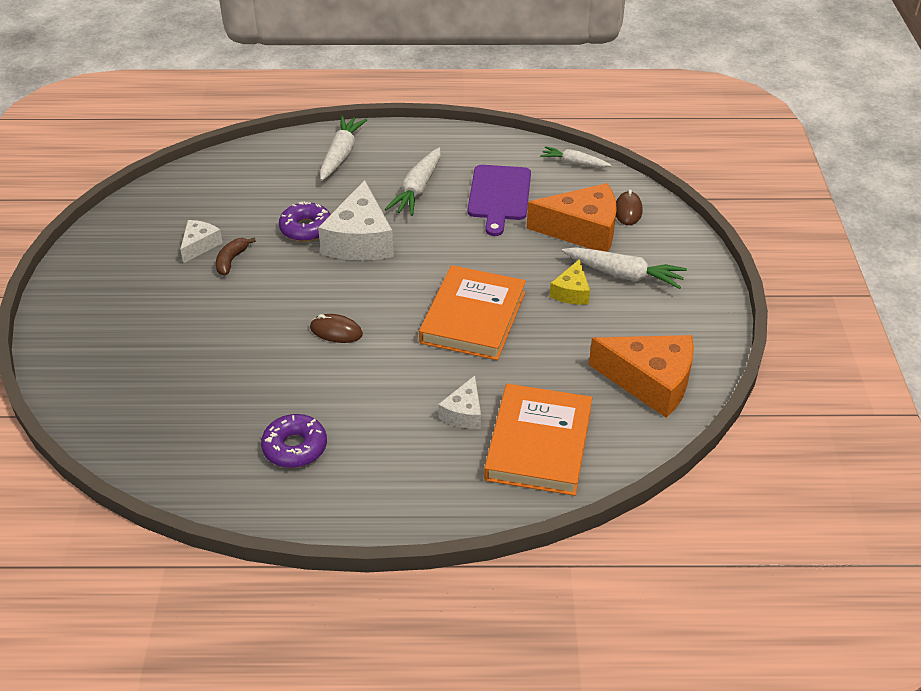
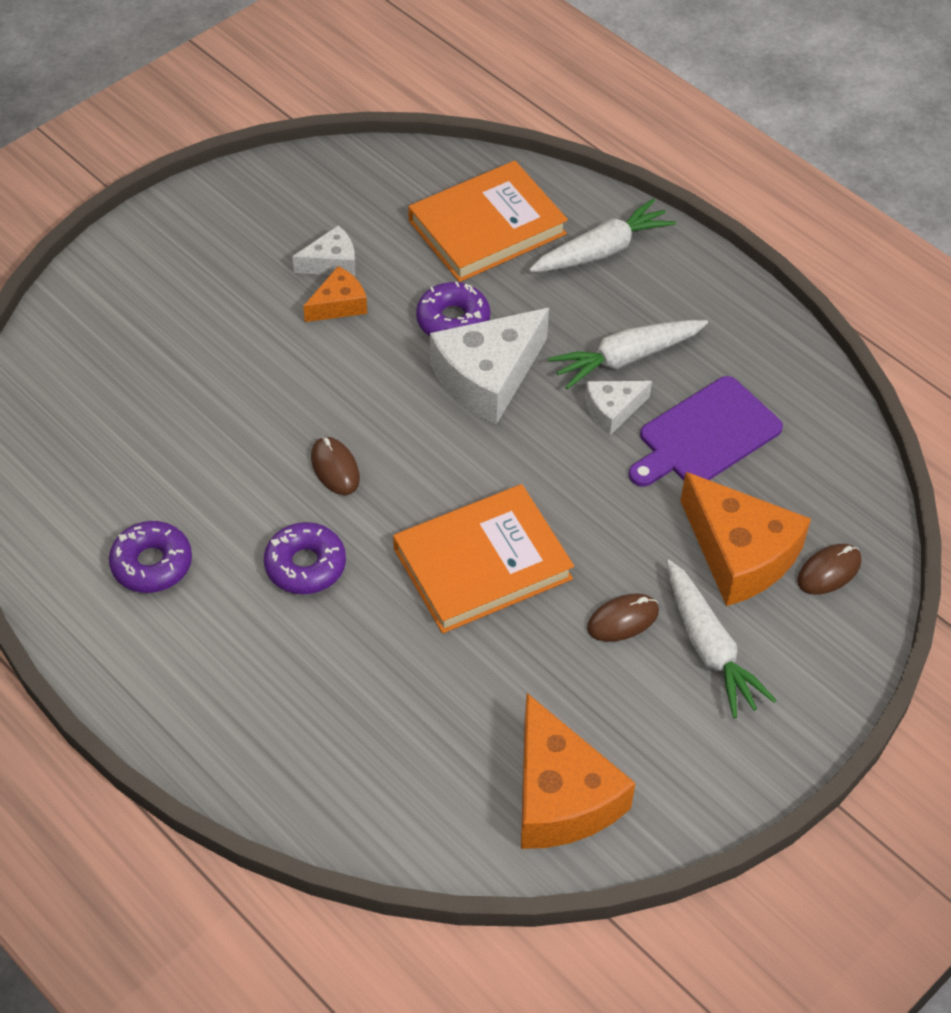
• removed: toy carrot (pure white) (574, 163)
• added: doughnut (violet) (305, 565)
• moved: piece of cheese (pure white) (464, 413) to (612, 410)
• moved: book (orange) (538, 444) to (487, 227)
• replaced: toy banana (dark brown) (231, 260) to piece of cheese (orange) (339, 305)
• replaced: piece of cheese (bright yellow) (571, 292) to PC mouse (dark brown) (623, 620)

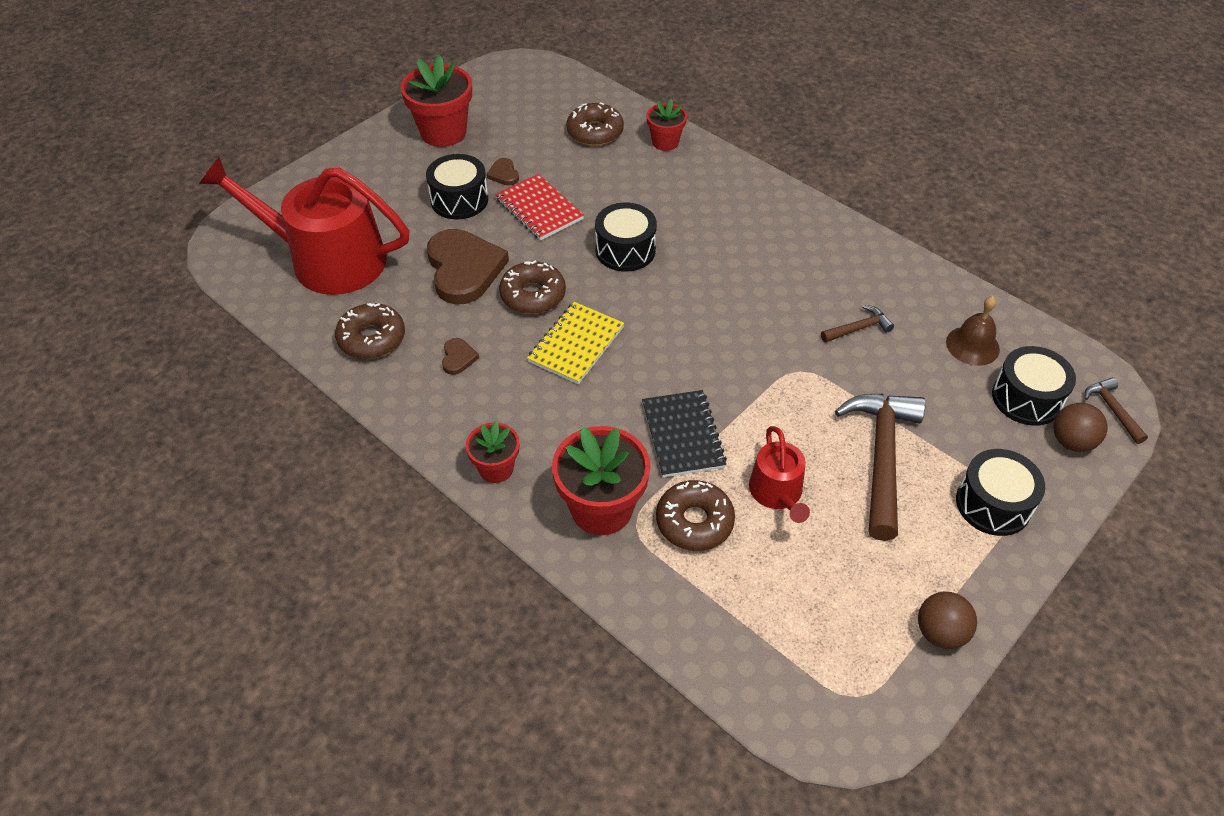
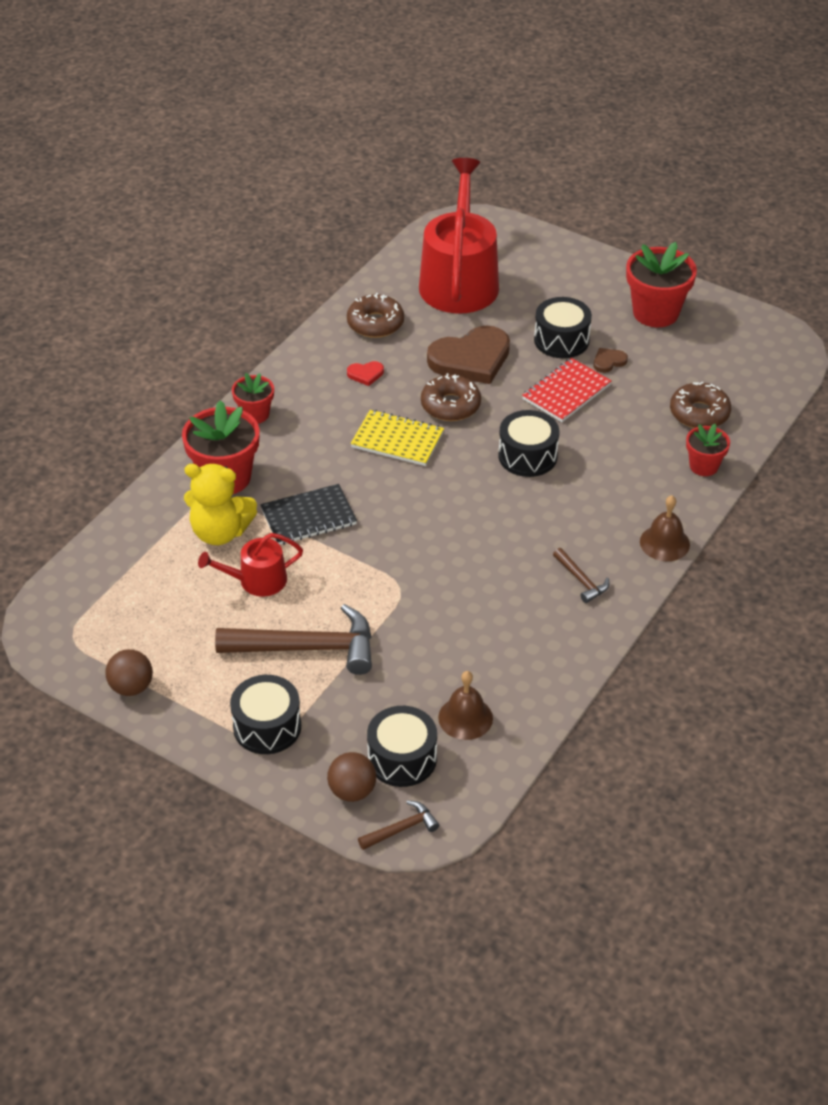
• added: hand bell (dark brown) (664, 543)
• moved: claw hammer (dark brown) (858, 328) to (581, 580)
• replaced: doughnut (dark brown) (694, 522) to teddy (bright yellow) (220, 532)
• recoloured: love heart (dark brown) (458, 358) to love heart (crimson) (365, 374)

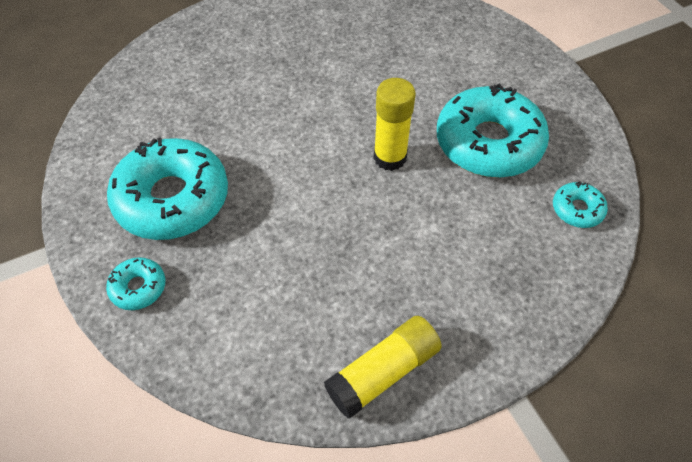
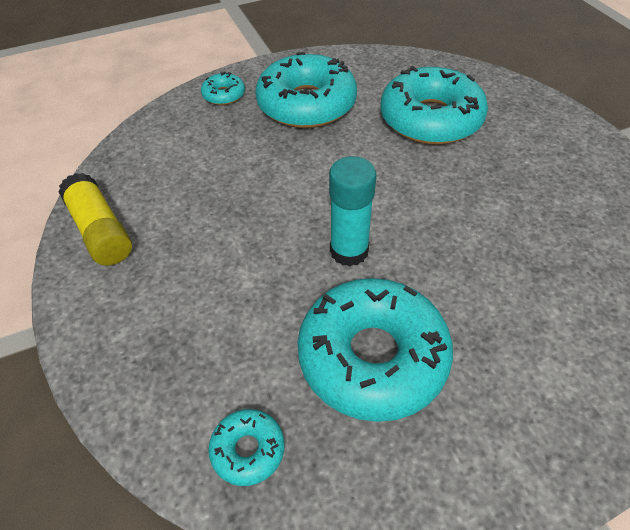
• added: doughnut (aqua) (430, 119)
• recoloured: glue stick (bright yellow) (390, 157) to glue stick (aqua) (349, 251)

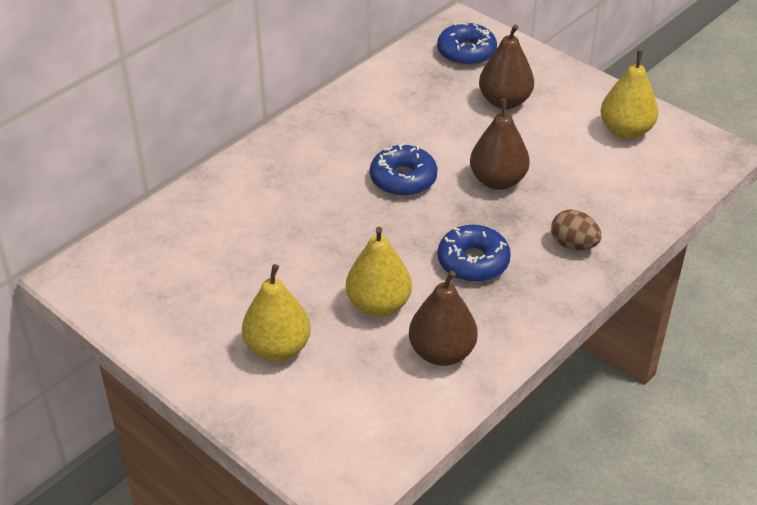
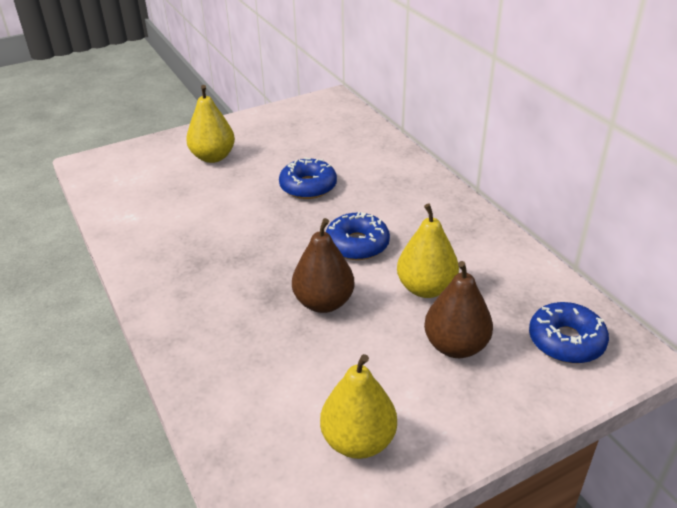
• removed: pear (dark brown) (442, 353)
• removed: egg (dark brown) (573, 245)
• moved: pear (bright yellow) (378, 305) to (426, 288)
• moved: doughnut (blue) (473, 262) to (308, 186)

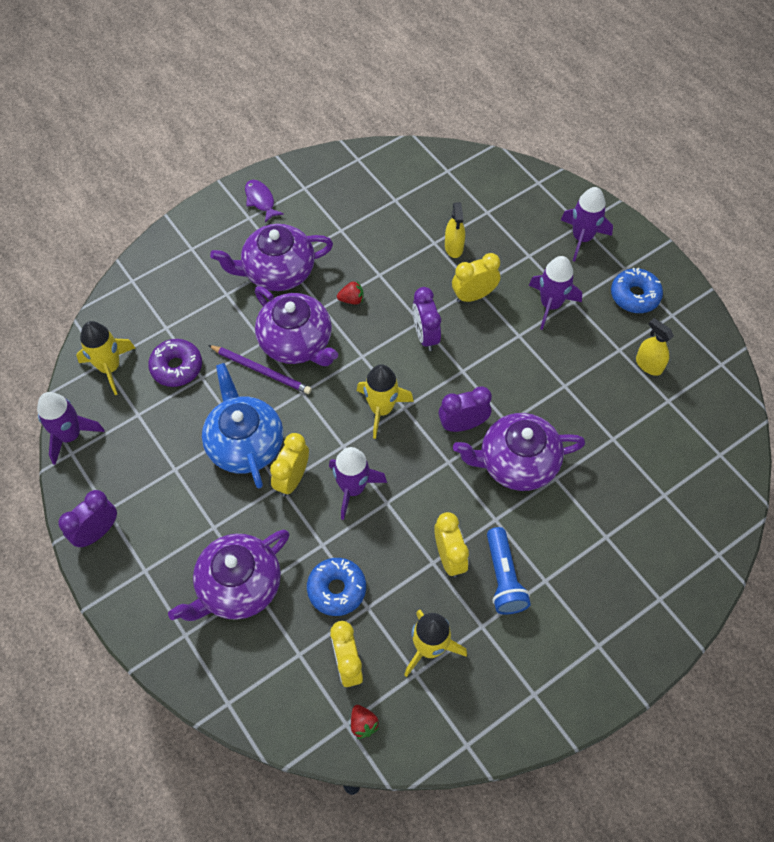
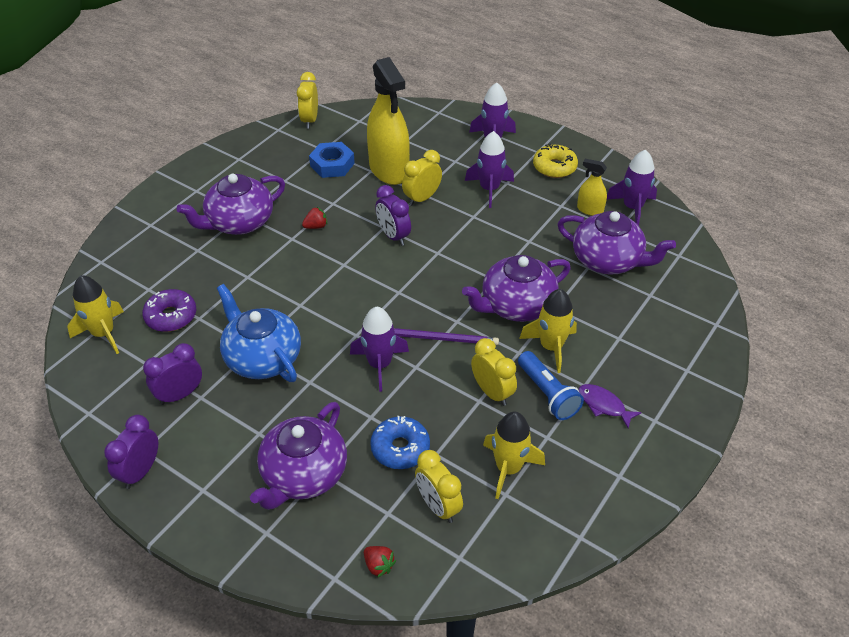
• added: hex nut (blue) (332, 164)
• moved: rocket (violet) (70, 435) to (632, 208)
• moved: lead pencil (violet) (261, 370) to (441, 338)
• moved: toy fish (violet) (260, 200) to (603, 405)
• moved: teapot (violet) (296, 342) to (608, 260)
• moved: clock (bright yellow) (292, 479) to (310, 120)
• moved: toy strawberry (crimson) (363, 724) to (378, 565)
• moved: rocket (bright yellow) (381, 409) to (551, 347)
• moved: clock (violet) (463, 425) to (180, 395)
• recoloured: doughnut (blue) (635, 295) to doughnut (bright yellow) (554, 167)
• resized: spray bottle (bright yellow) (454, 247) = (389, 170) x2.14

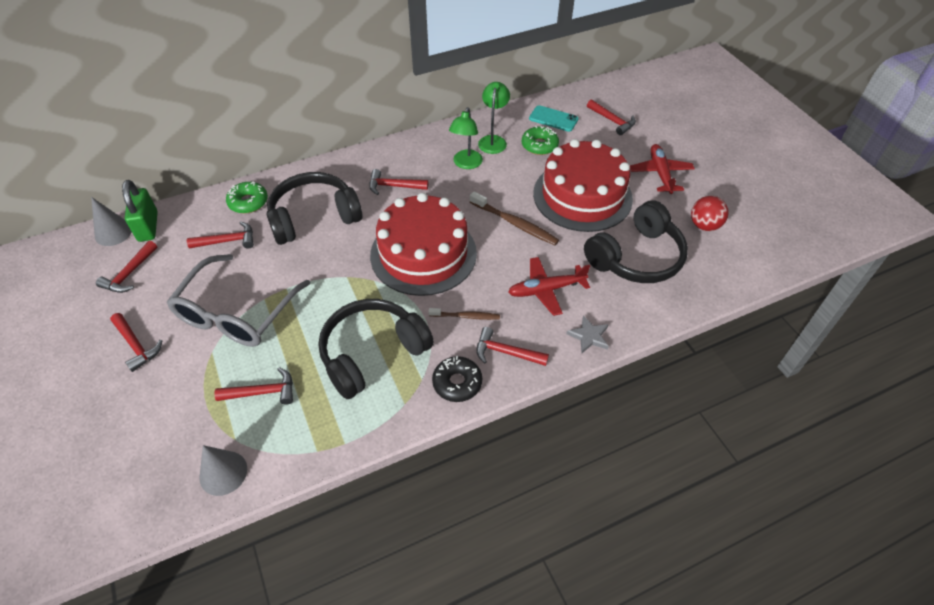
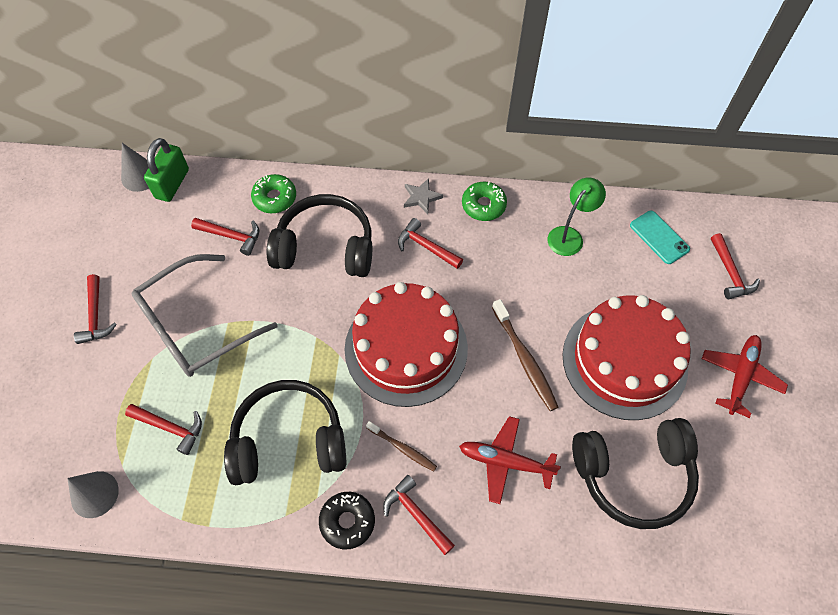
• removed: claw hammer (crimson) (129, 274)
• removed: reading lamp (emerald) (466, 164)
• removed: ball (crimson) (704, 225)
• moved: doughnut (emerald) (539, 145) to (483, 205)
• moved: star shape (gray) (589, 336) to (421, 197)

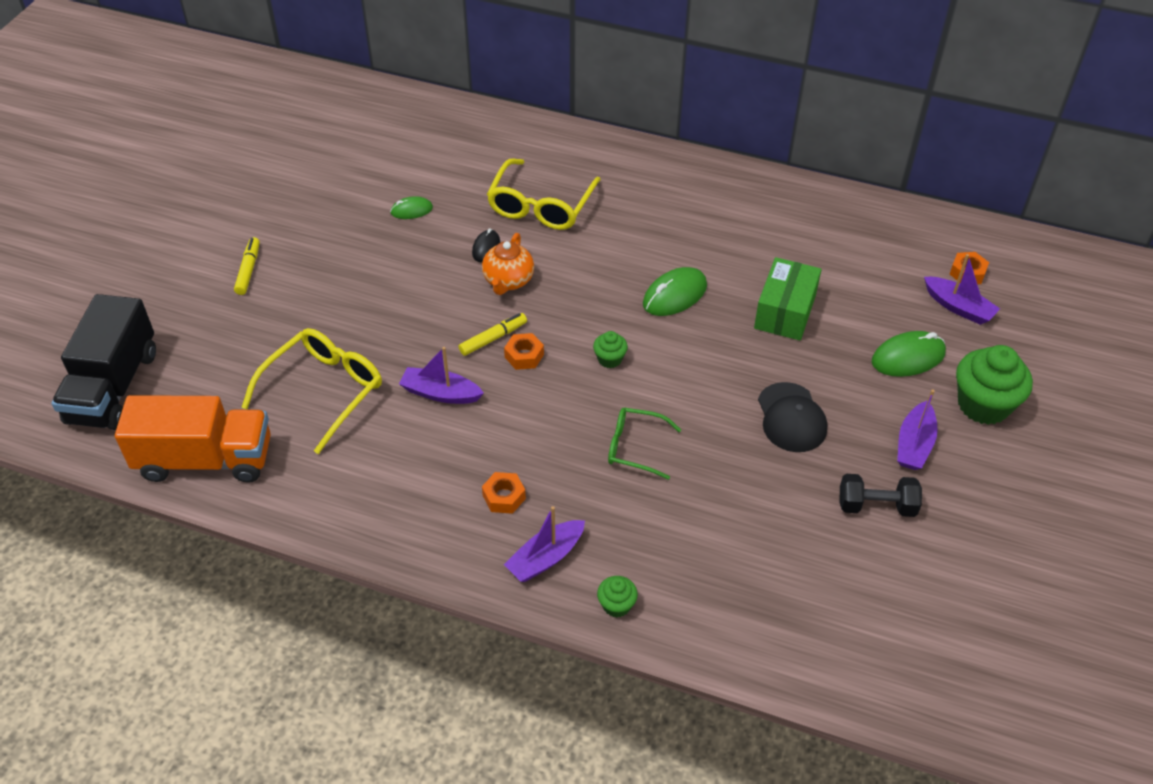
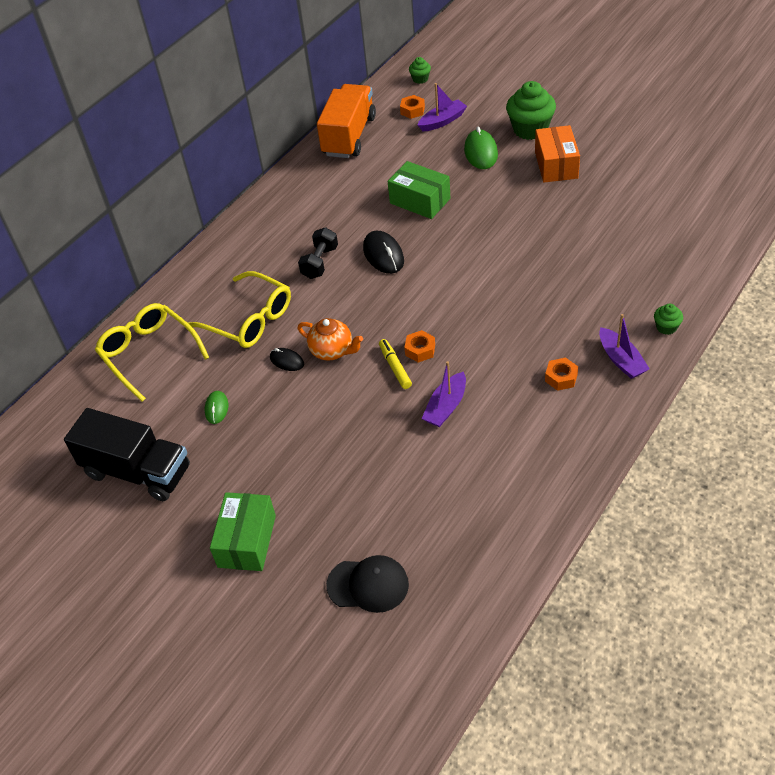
• removed: eyeglasses (emerald) (635, 447)
• moved: toy truck (black) (113, 387) to (137, 471)
• moved: toy truck (orange) (205, 459) to (349, 136)
• moved: eyeglasses (bright yellow) (323, 391) to (149, 354)
• moved: cupcake (emerald) (610, 359) to (420, 79)
• moved: cap (black) (791, 418) to (368, 585)
• moved: hand weight (black) (876, 506) to (320, 262)
• replaced: felt pen (bright yellow) (248, 270) to box (emerald) (247, 541)
• replaced: boat (violet) (914, 444) to box (orange) (556, 165)
• recoloured: PC mouse (emerald) (674, 295) to PC mouse (black) (383, 255)

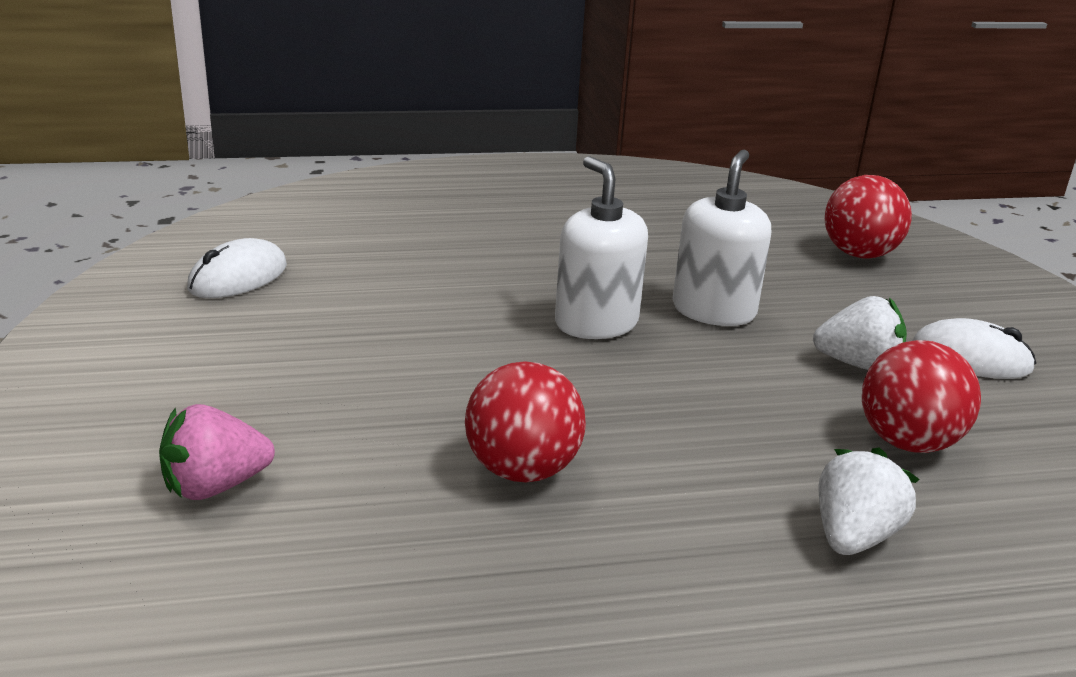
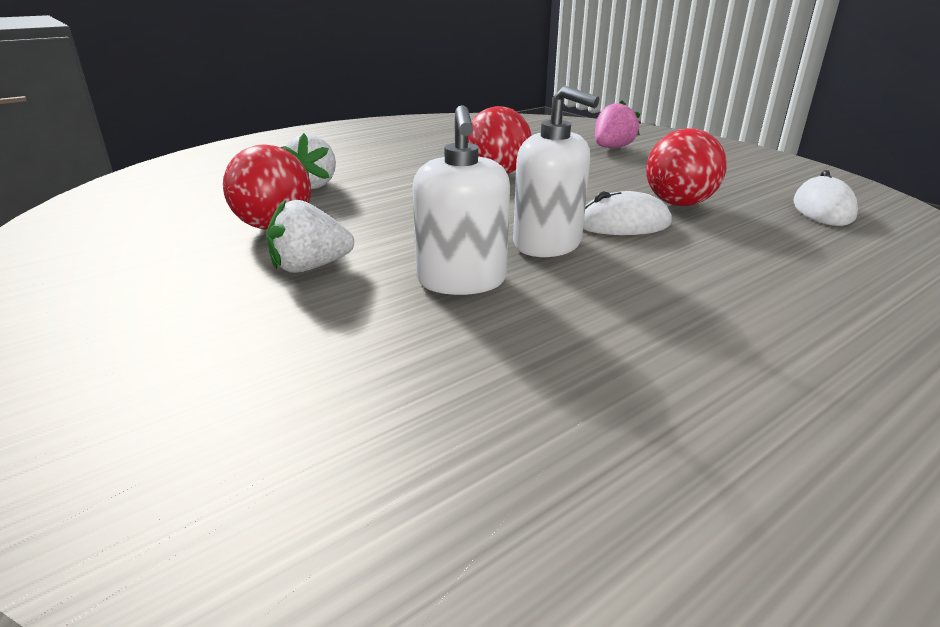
• moved: ball (crimson) (859, 254) to (678, 203)
• moved: PC mouse (pure white) (970, 358) to (623, 224)

